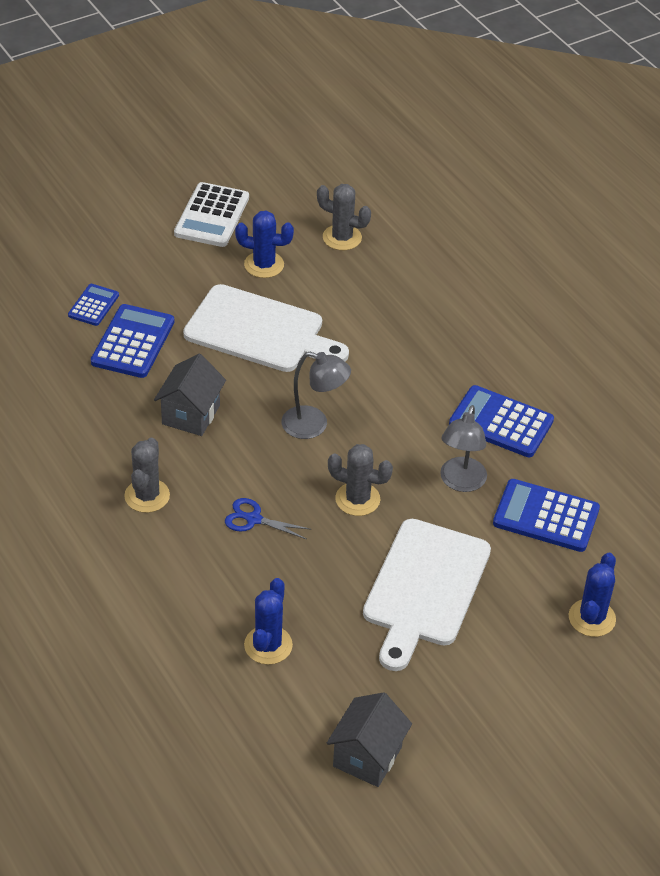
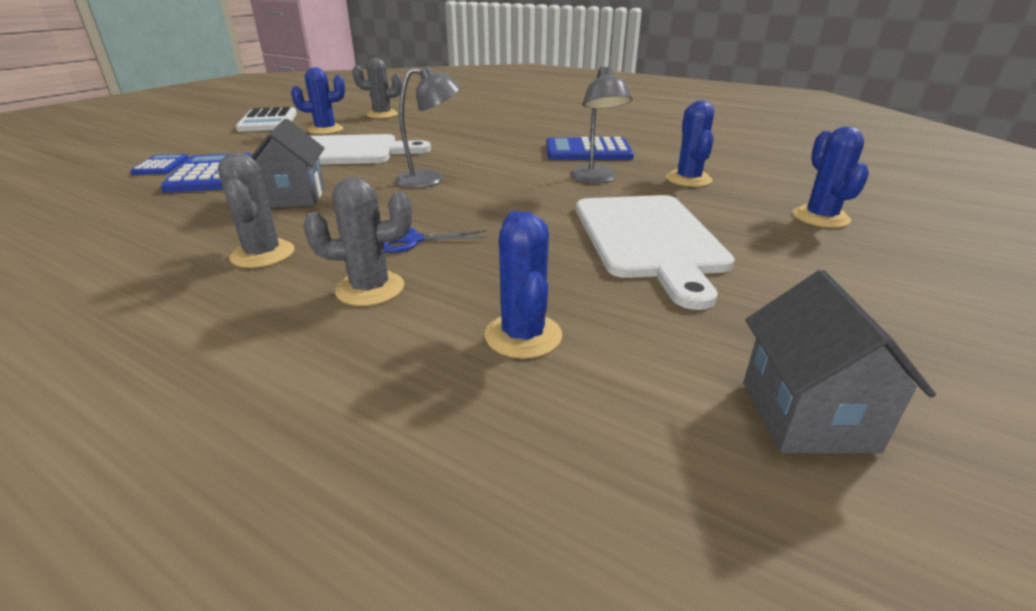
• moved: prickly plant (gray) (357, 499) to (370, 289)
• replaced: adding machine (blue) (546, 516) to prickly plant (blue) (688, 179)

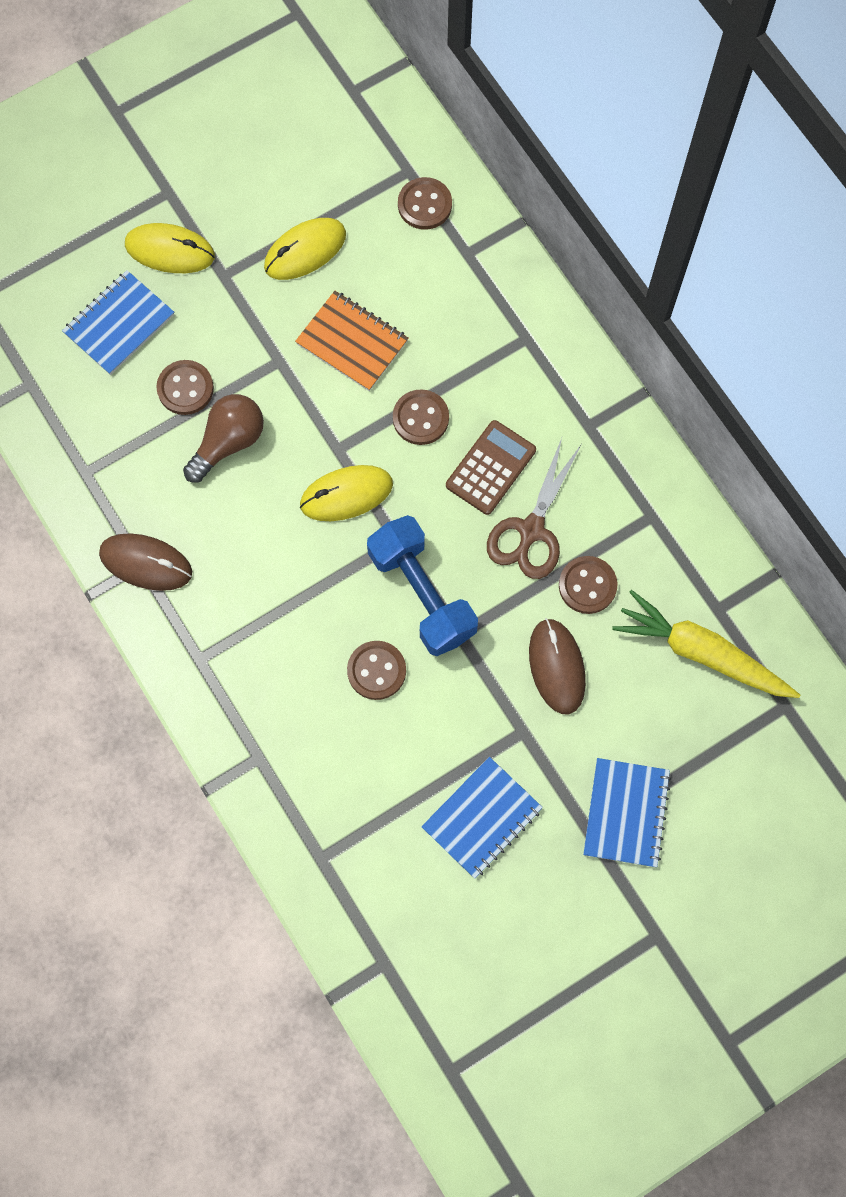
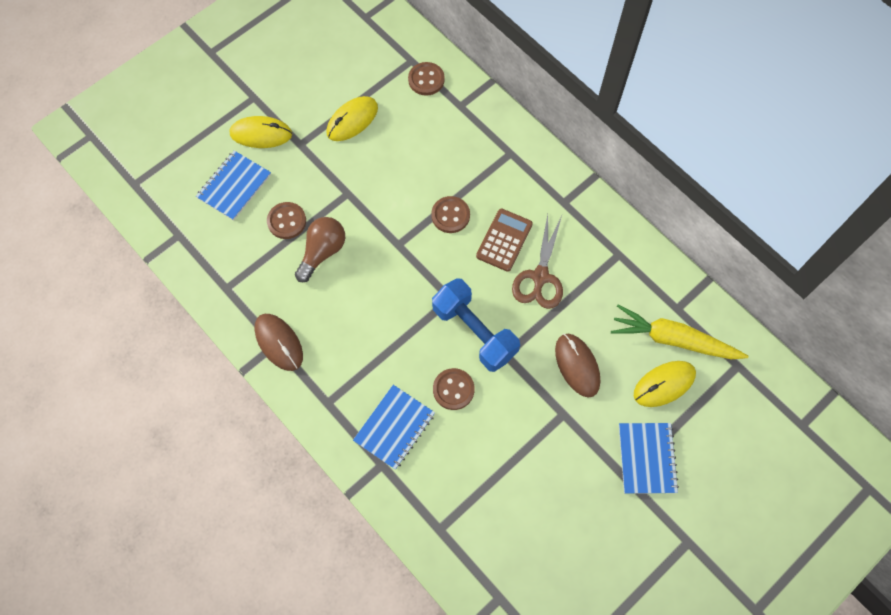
• removed: notebook (orange) (352, 342)
• removed: sewing button (dark brown) (587, 585)
• moved: PC mouse (bright yellow) (346, 494) to (664, 384)
• moved: notebook (blue) (482, 818) to (394, 427)
• turned: PC mouse (dark brown) (146, 563) = (279, 342) 45 degrees clockwise

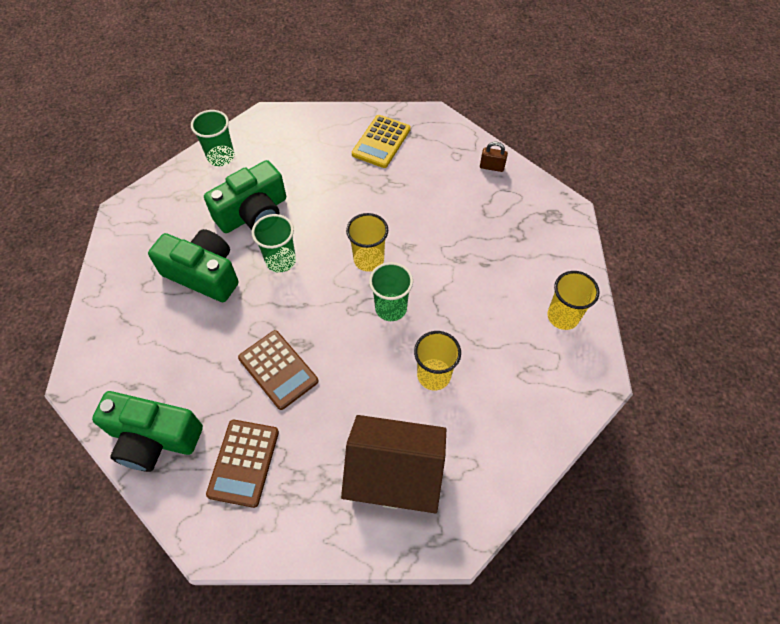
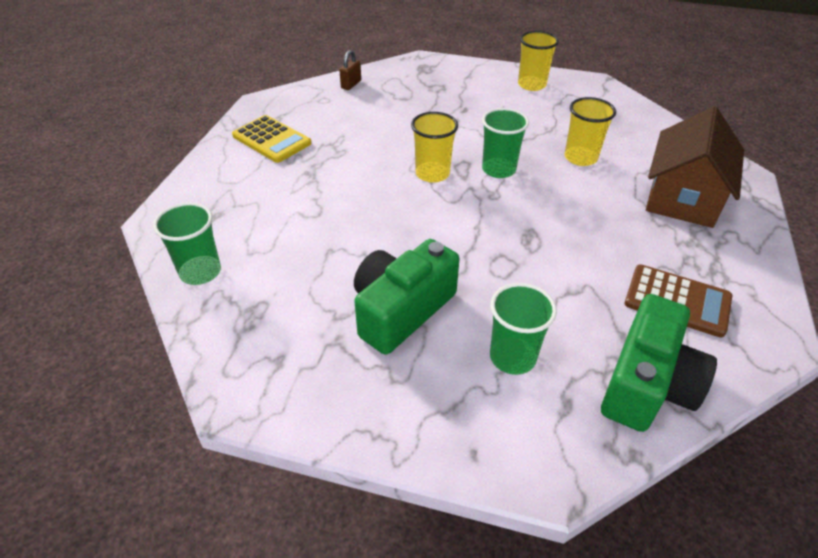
• removed: camera (emerald) (253, 213)
• removed: adding machine (dark brown) (278, 369)
• moved: tumbler (emerald) (280, 260) to (512, 357)

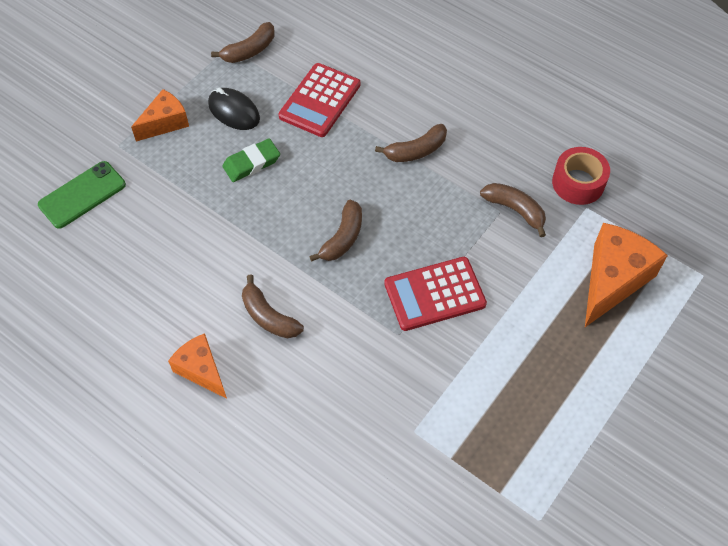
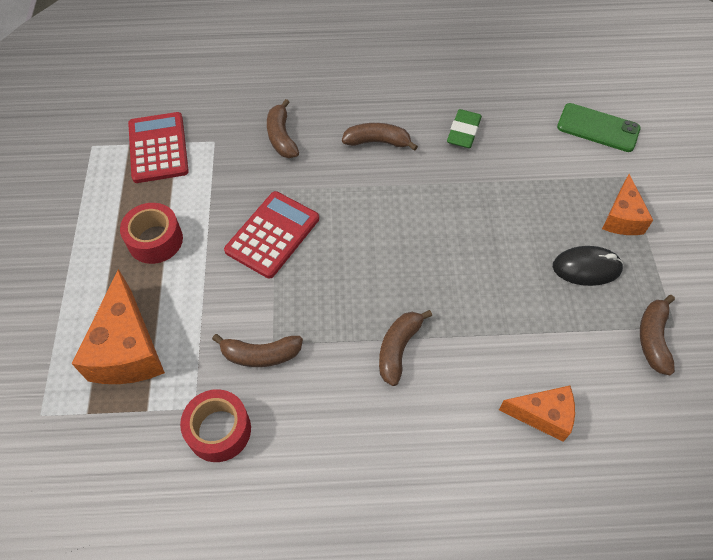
• added: roll of tape (crimson) (155, 240)
• moved: piece of cheese (orange) (201, 370) to (543, 415)
• moved: pencil eraser (emerald) (251, 163) to (463, 132)
• moved: adding machine (crimson) (320, 100) to (158, 148)
• moved: toy banana (dark brown) (343, 238) to (281, 137)
• turned: smartphone (emerald) (82, 195) = (598, 128) 75 degrees counterclockwise

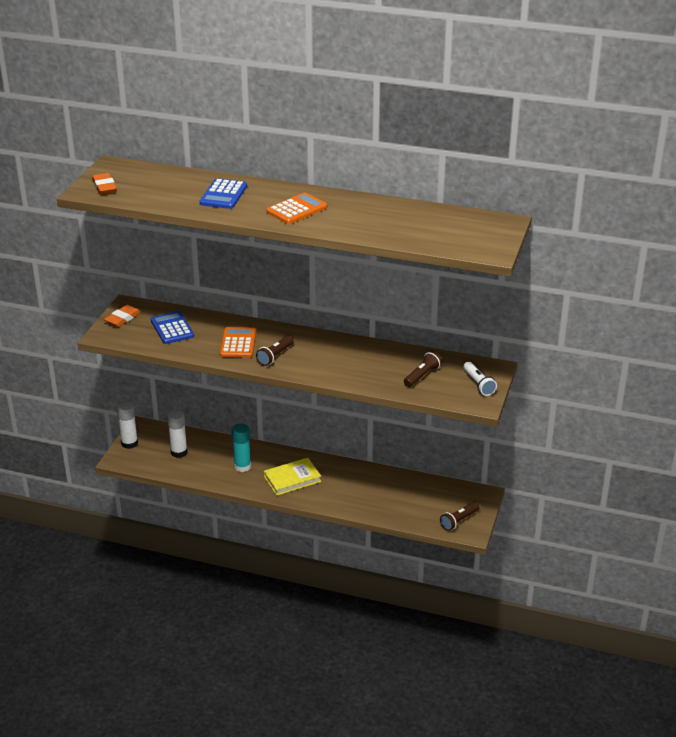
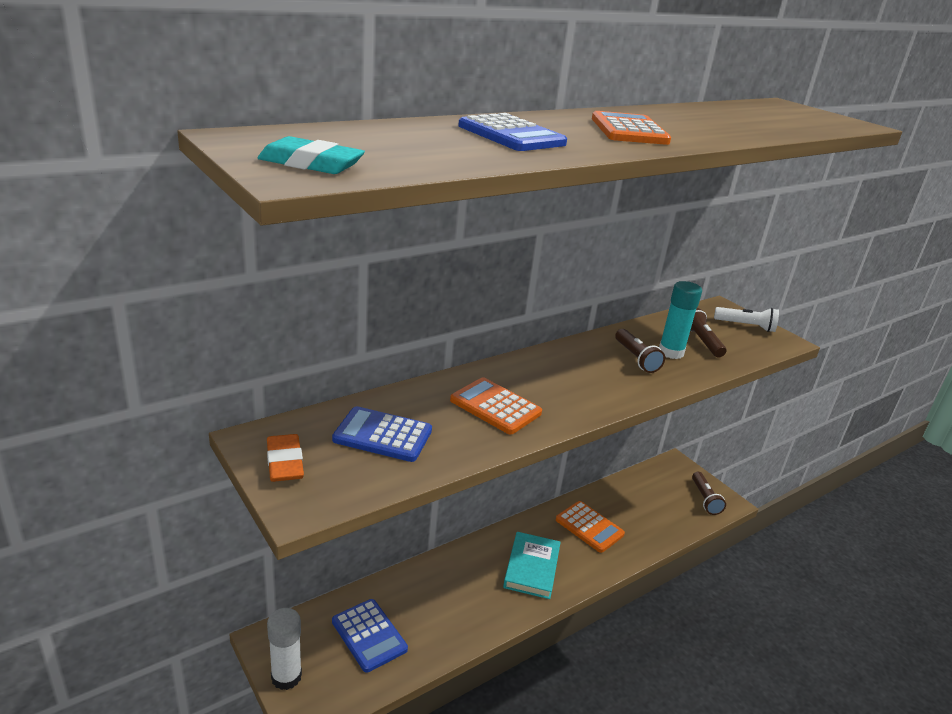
• added: adding machine (orange) (589, 527)
• moved: glue stick (aqua) (242, 466) to (671, 352)
• moved: pocket torch (dark brown) (275, 356) to (636, 358)
• replaced: glue stick (pure white) (179, 452) to adding machine (blue) (369, 635)
• recoloured: pencil eraser (orange) (104, 187) to pencil eraser (aqua) (311, 164)
• recoloured: book (bright yellow) (292, 479) to book (aqua) (532, 568)

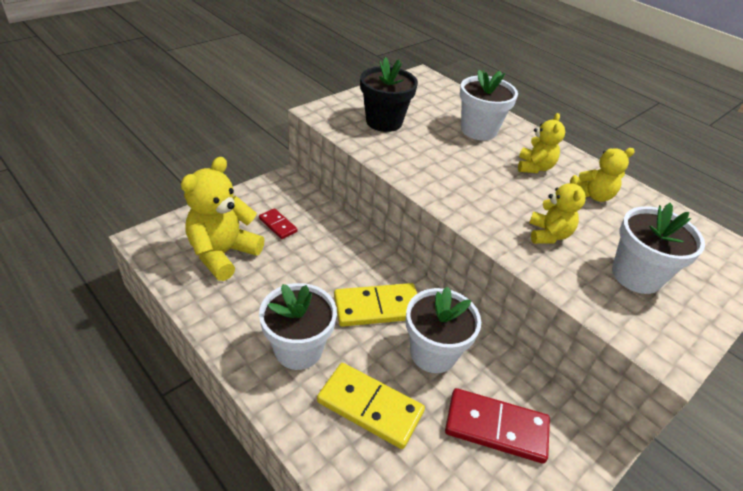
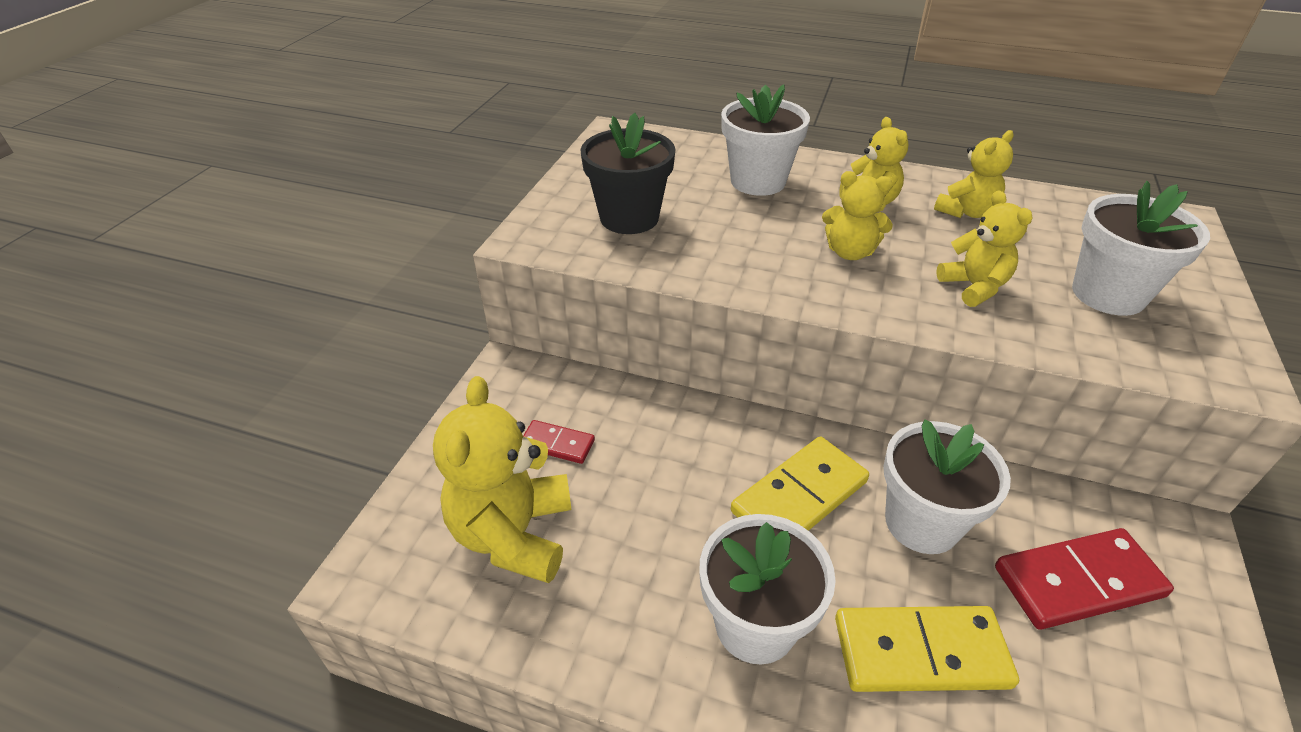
• added: teddy (bright yellow) (850, 252)

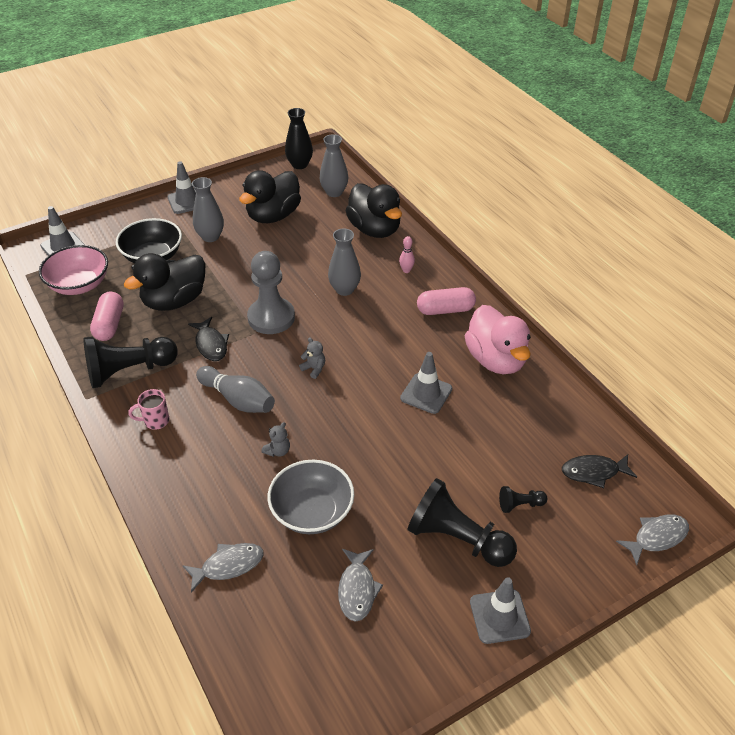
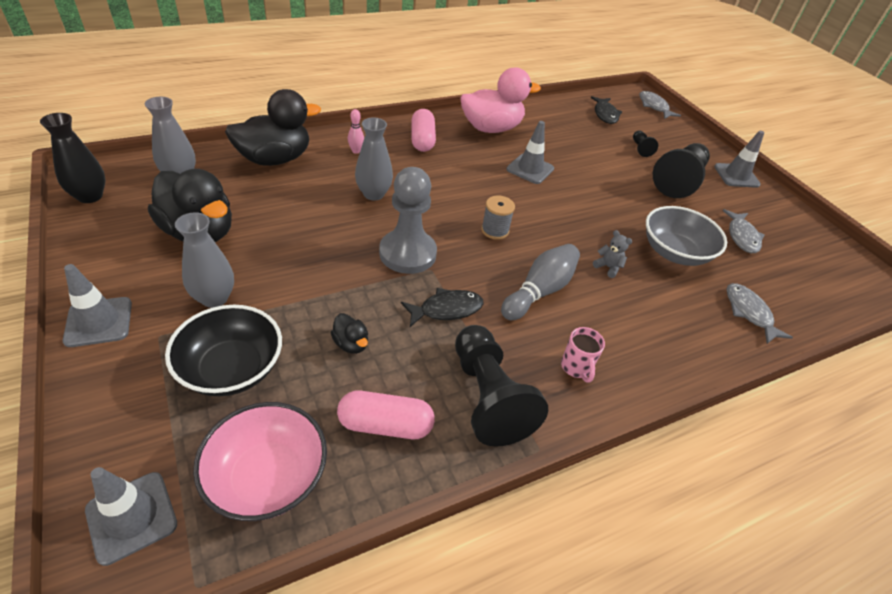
• replaced: teddy (gray) (314, 369) to reel of thread (gray) (495, 230)
• turned: toy fish (gray) (357, 590) = (742, 237) 90 degrees clockwise
• resized: duck (black) (174, 301) = (351, 344) x0.43

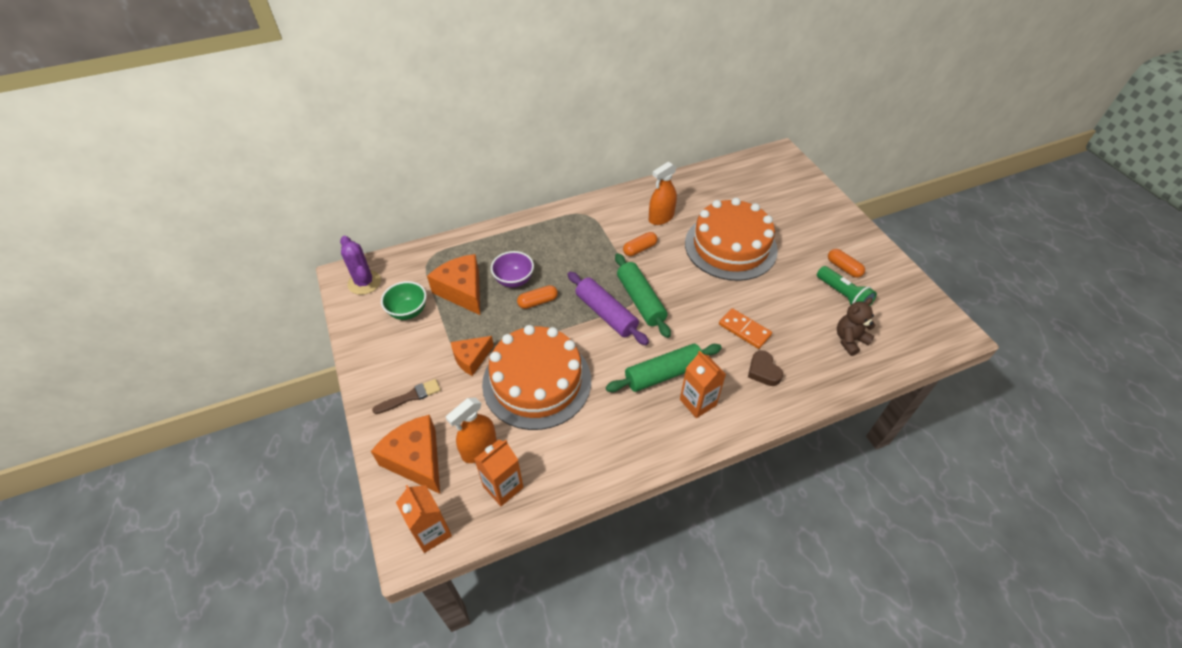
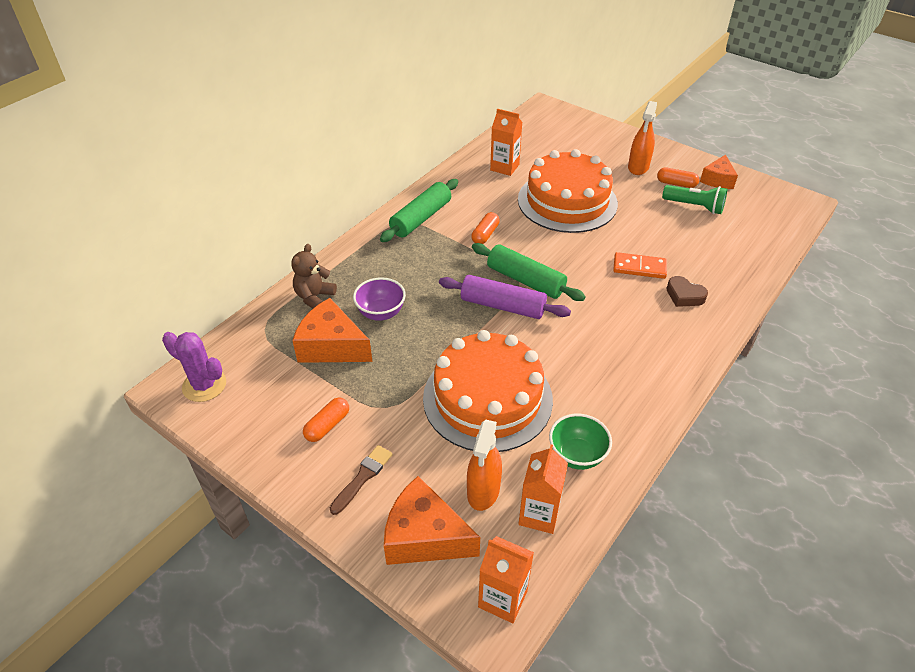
• moved: deep dish (emerald) (408, 311) to (577, 455)
• moved: piece of cheese (orange) (471, 358) to (718, 180)
• moved: capsule (orange) (538, 302) to (327, 425)
• moved: pastry roller (emerald) (663, 374) to (421, 218)
• moved: spray bottle (orange) (661, 218) to (638, 167)
• moved: carton (orange) (698, 402) to (504, 167)
• moved: teddy (dark brown) (849, 340) to (314, 297)

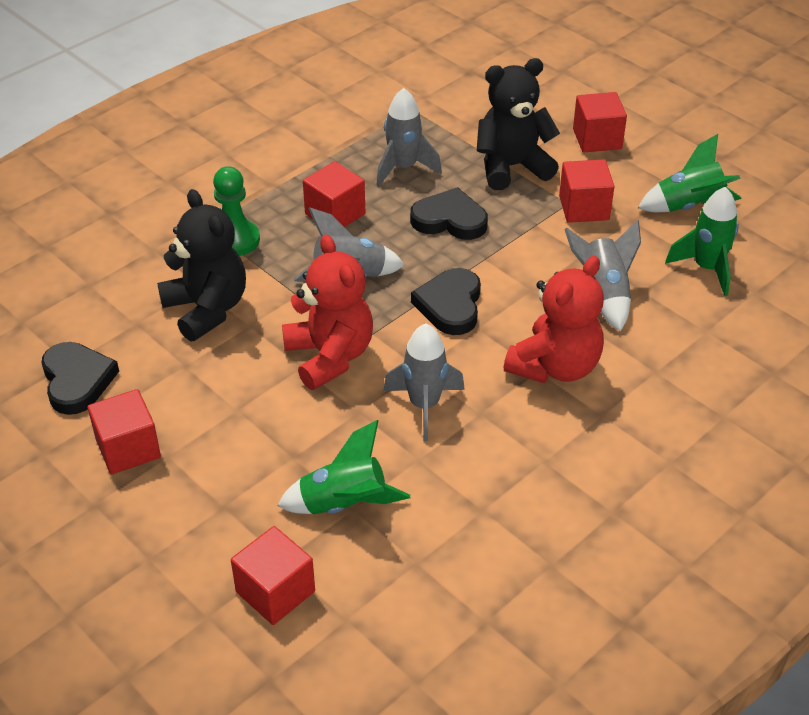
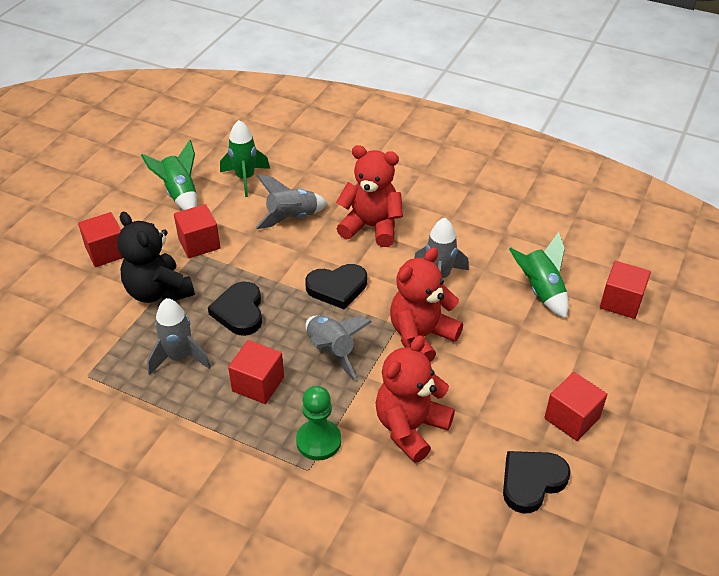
• recoloured: teddy (black) (207, 309) to teddy (crimson) (410, 428)

